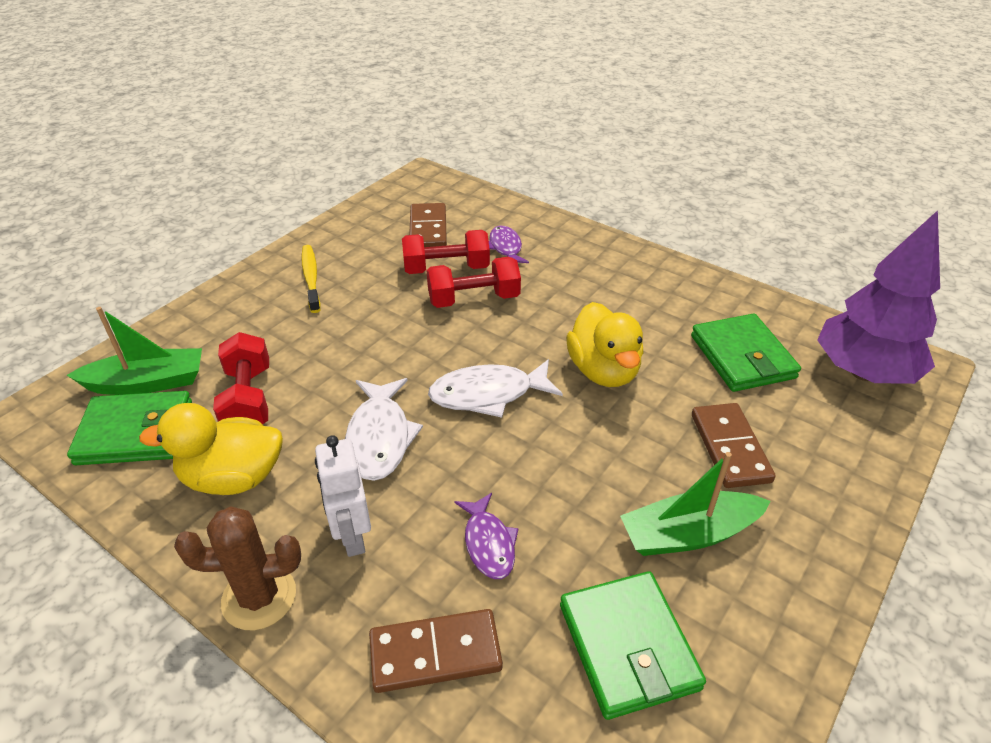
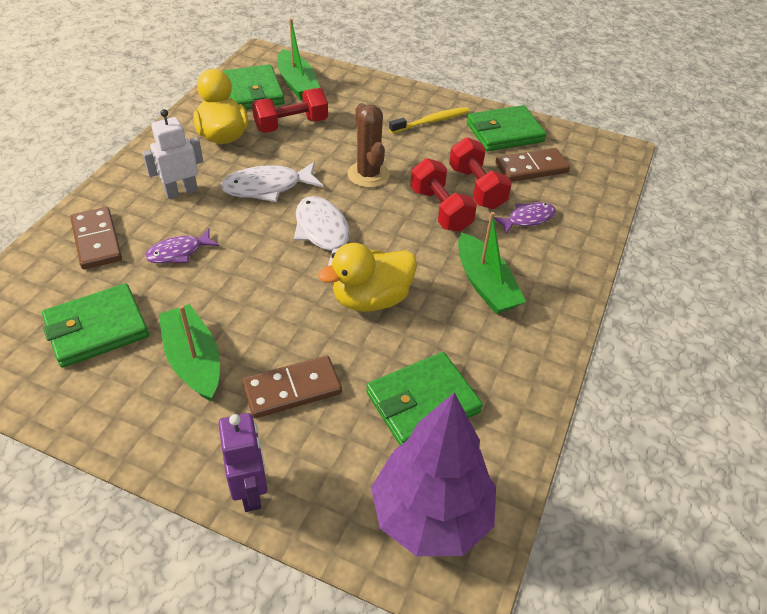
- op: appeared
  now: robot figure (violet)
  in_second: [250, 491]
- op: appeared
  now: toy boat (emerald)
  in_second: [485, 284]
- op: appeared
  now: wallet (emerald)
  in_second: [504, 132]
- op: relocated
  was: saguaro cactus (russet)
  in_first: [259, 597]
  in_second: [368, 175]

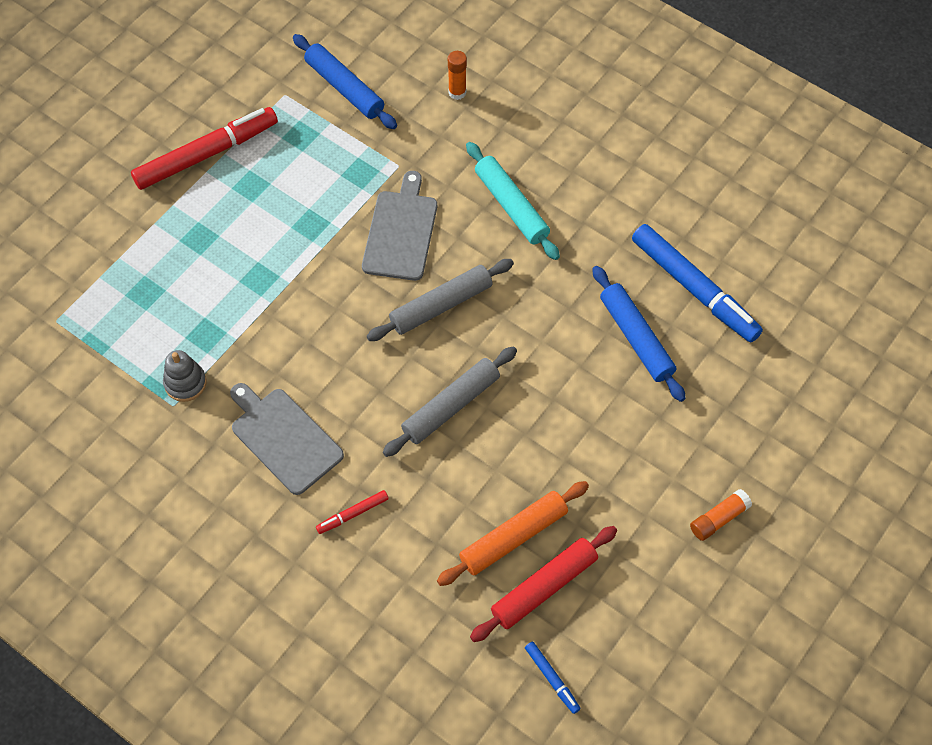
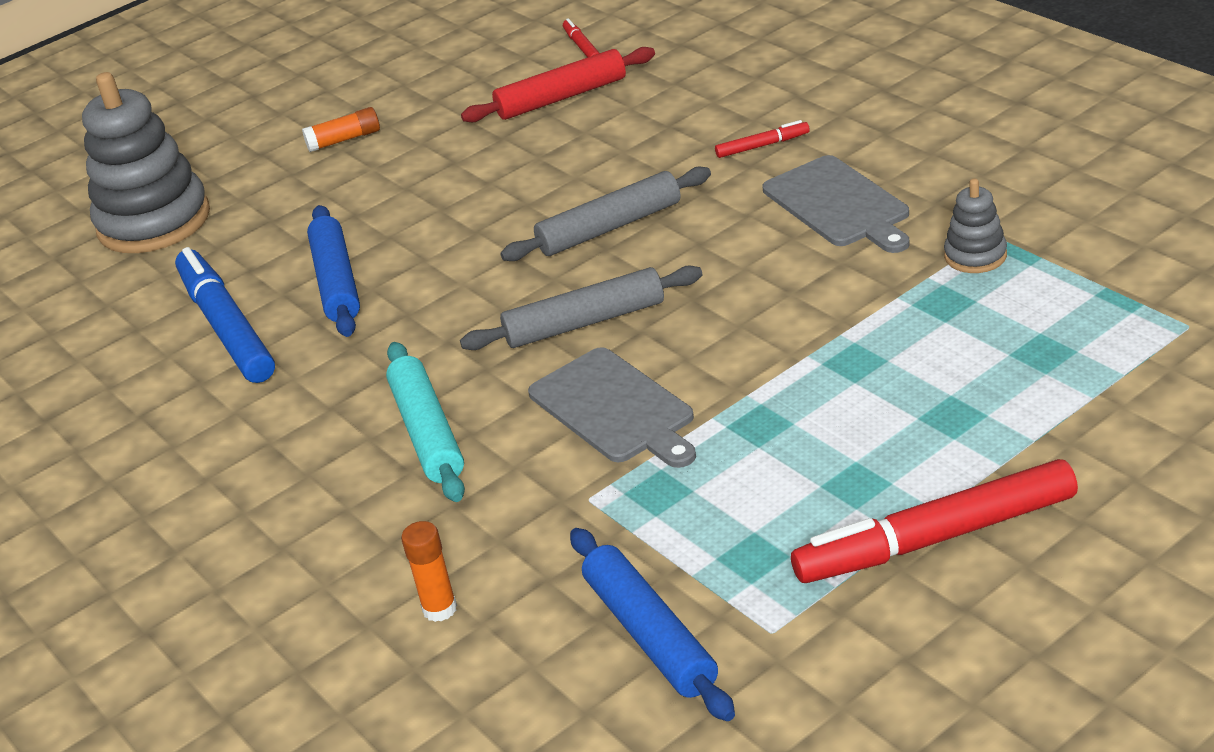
- op: missing
  was: dough roller (bright orange)
  in_first: [513, 537]
- op: appeared
  now: stacking rings (ash-grey)
  in_second: [154, 222]
- op: colour
  was: felt pen (royal blue)
  now: felt pen (crimson)
  in_first: [552, 679]
  in_second: [582, 46]
- op: spun
  was: bread board (ash-grey)
  in_first: [401, 232]
  in_second: [615, 409]
  clockwise: -60

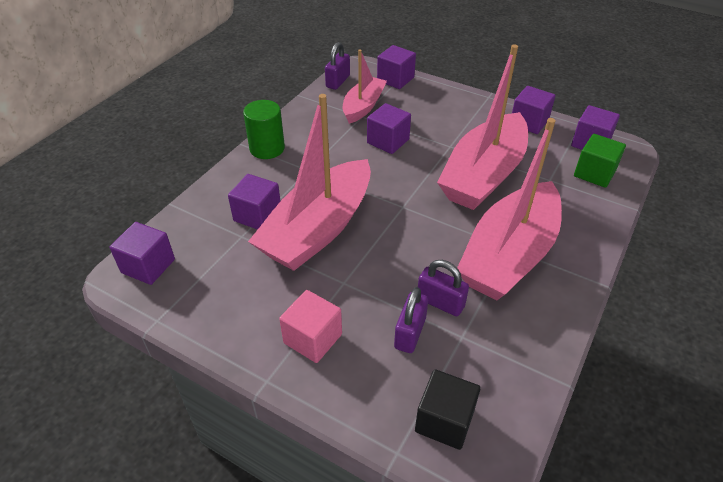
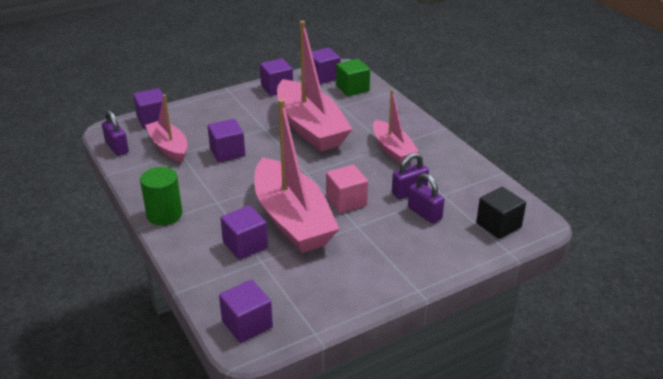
- op: relocated
  was: cube (pink)
  in_first: [313, 338]
  in_second: [346, 201]
- op: size
  was: toy boat (pink)
  in_first: [509, 255]
  in_second: [393, 149]
  ratio: 0.56

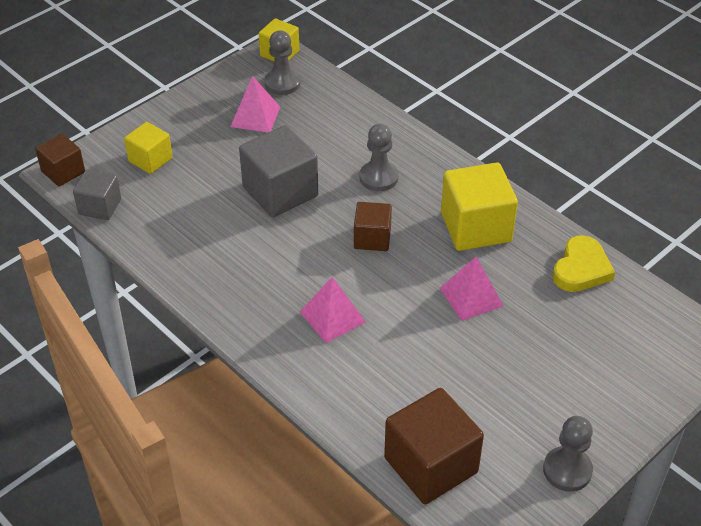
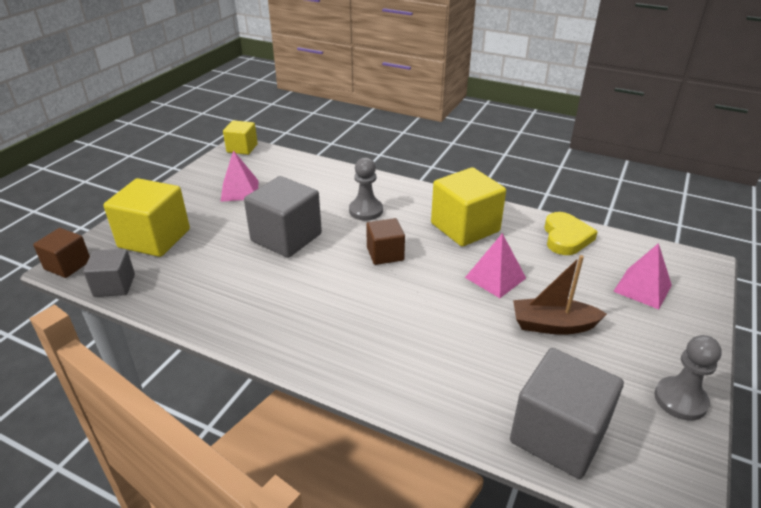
- op: missing
  was: chess pawn (ash-grey)
  in_first: [282, 83]
- op: appeared
  now: toy boat (russet)
  in_second: [553, 325]
- op: relocated
  was: pyramid shape (pink)
  in_first: [332, 317]
  in_second: [642, 288]
- op: colour
  was: cube (russet)
  now: cube (ash-grey)
  in_first: [431, 465]
  in_second: [558, 435]
- op: size
  was: cube (bright yellow)
  in_first: [150, 159]
  in_second: [154, 238]
  ratio: 1.71

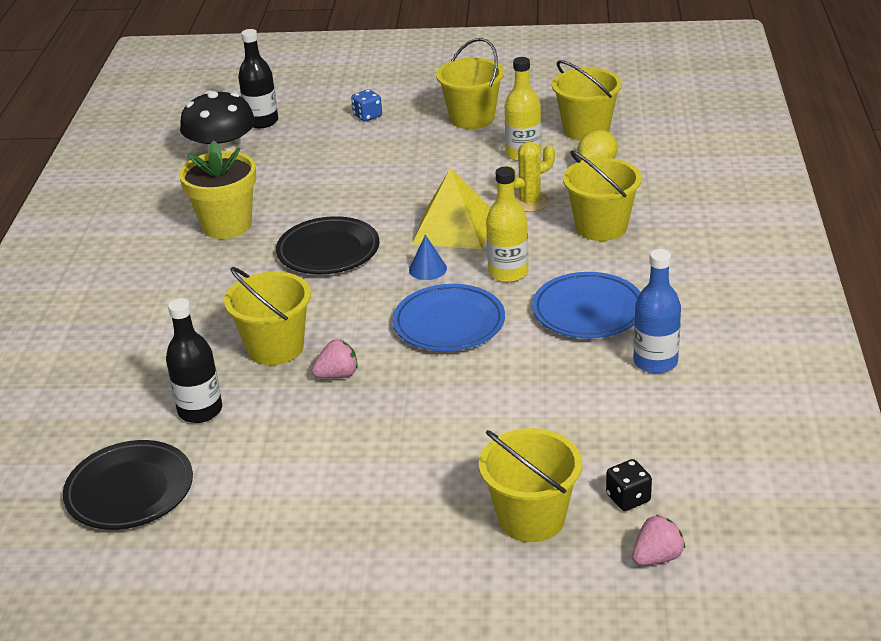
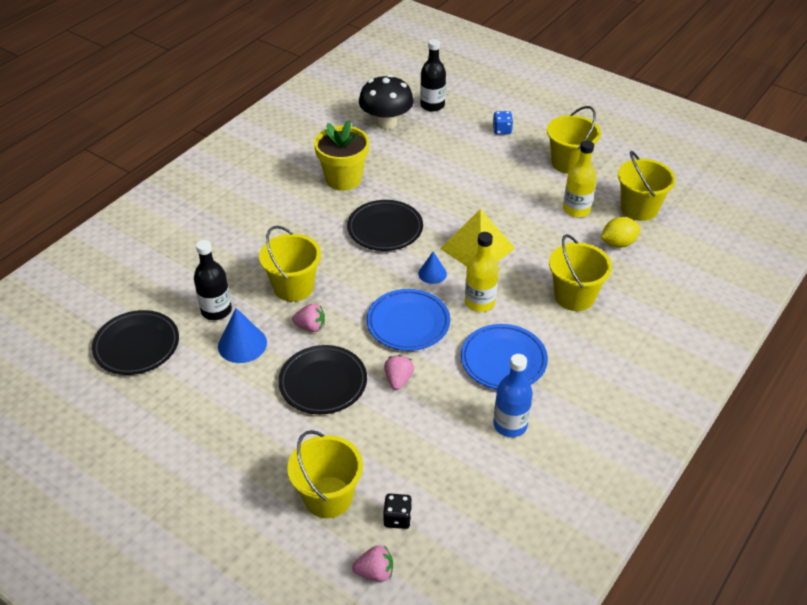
- op: missing
  was: saguaro cactus (bright yellow)
  in_first: [530, 202]
- op: appeared
  now: cone shape (royal blue)
  in_second: [242, 344]
- op: appeared
  now: dinner plate (jet-black)
  in_second: [323, 383]
- op: appeared
  now: toy strawberry (pink)
  in_second: [398, 380]

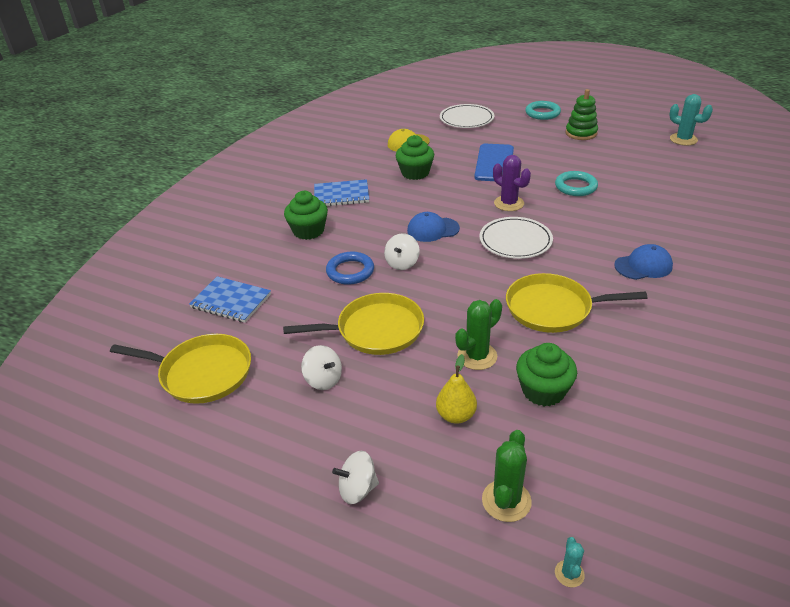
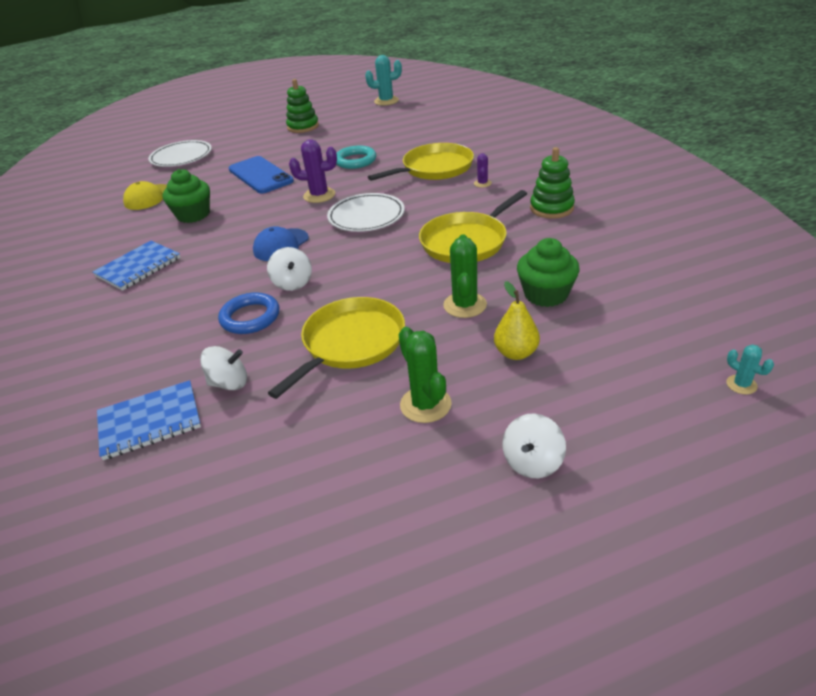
- op: missing
  was: fairy cake (emerald)
  in_first: [308, 231]
- op: missing
  was: torus (turquoise)
  in_first: [542, 113]
- op: appeared
  now: stacking rings (emerald)
  in_second: [551, 208]
- op: relocated
  was: frying pan (bright yellow)
  in_first: [202, 373]
  in_second: [434, 168]
- op: relocated
  was: spinning top (pure white)
  in_first: [323, 379]
  in_second: [229, 383]
- op: relocated
  was: saguaro cactus (emerald)
  in_first: [506, 501]
  in_second: [425, 404]
- op: exchanged
  was: cap (royal blue)
  now: saguaro cactus (violet)
  in_first: [643, 266]
  in_second: [482, 183]

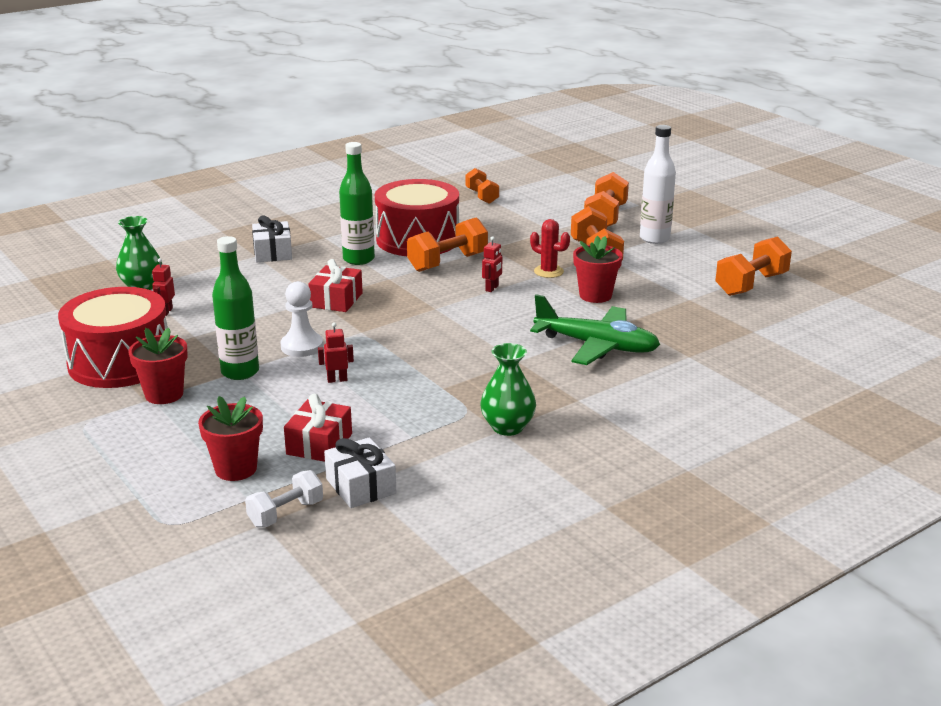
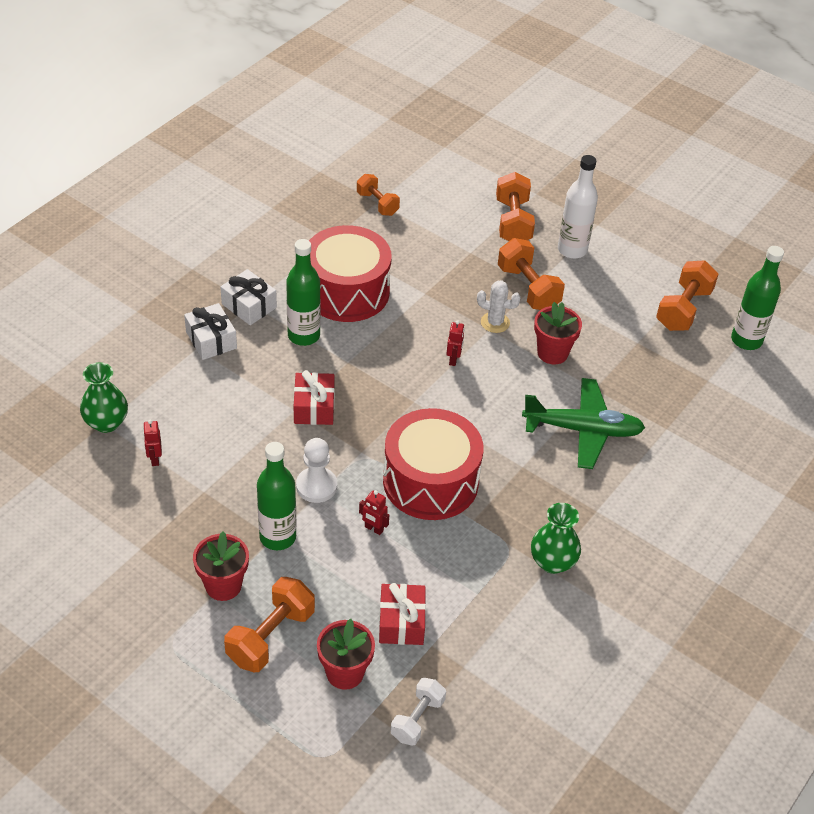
- op: appeared
  now: flask (emerald)
  in_second: [746, 340]
- op: relocated
  was: snare drum (crimson)
  in_first: [120, 362]
  in_second: [430, 481]
- op: relocated
  was: gift (pure white)
  in_first: [361, 486]
  in_second: [249, 306]
- op: relocated
  was: free weight (bright orange)
  in_first: [448, 262]
  in_second: [271, 637]
- op: colour
  was: saguaro cactus (crimson)
  now: saguaro cactus (pure white)
  in_first: [548, 271]
  in_second: [495, 322]
- op: spun
  was: robot figure (crimson)
  in_first: [337, 380]
  in_second: [373, 529]
  clockwise: -120

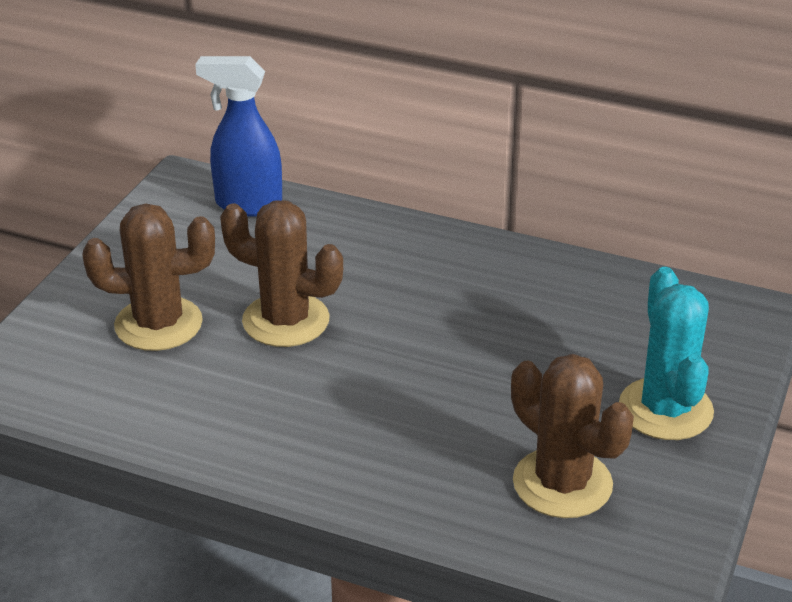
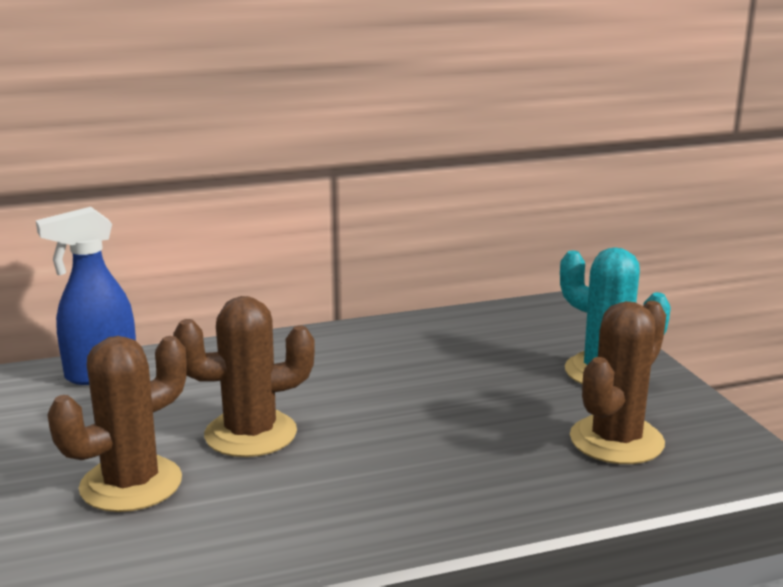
- op: spun
  was: saguaro cactus (russet)
  in_first: [562, 483]
  in_second: [616, 440]
  clockwise: -60

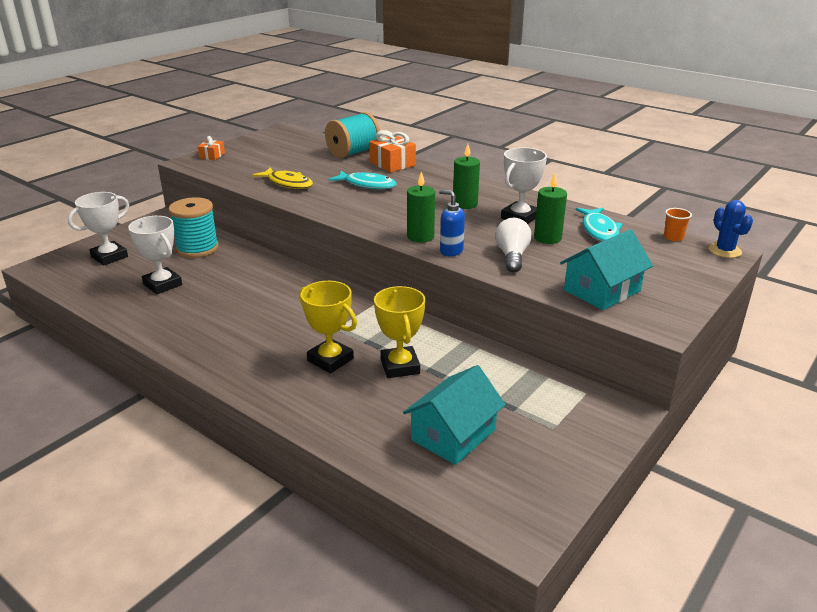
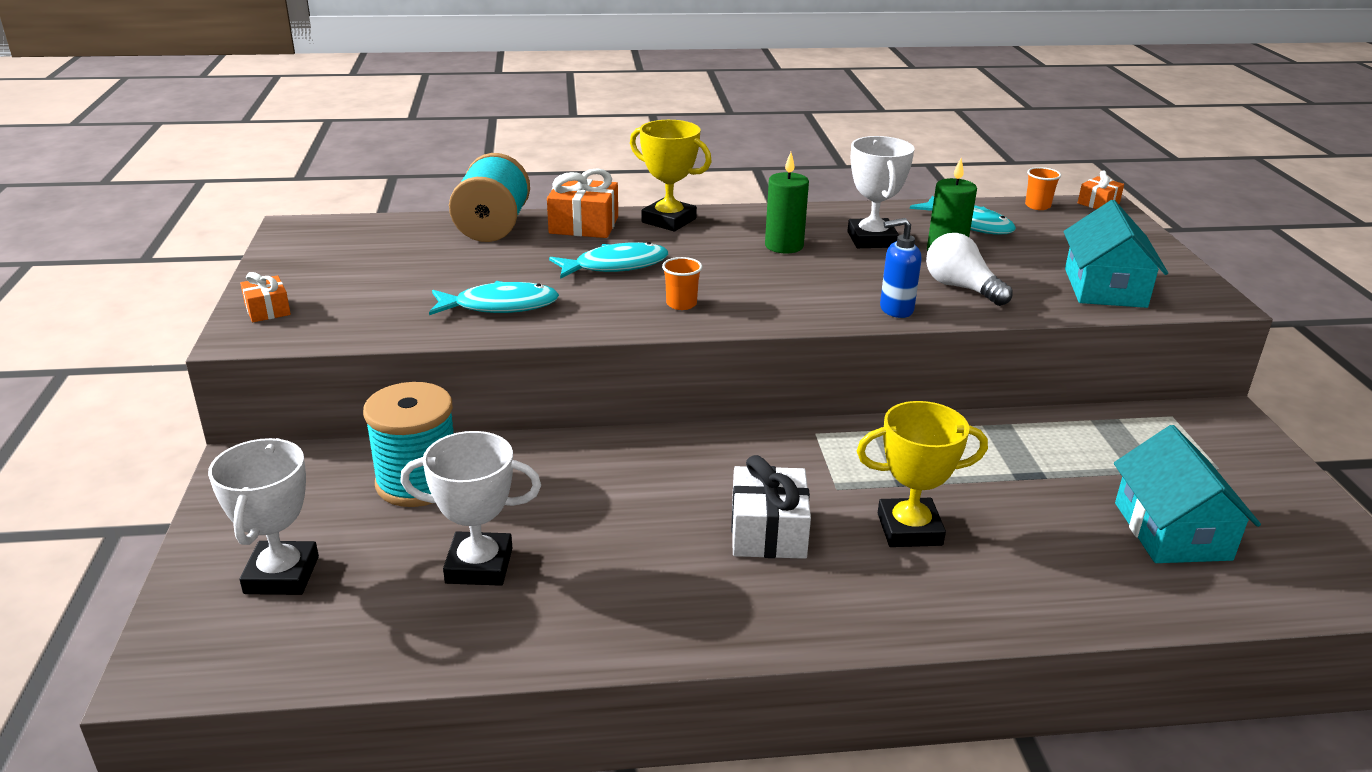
- op: missing
  was: pillar candle (emerald)
  in_first: [420, 237]
- op: appeared
  now: tumbler (bright orange)
  in_second: [681, 304]
- op: appeared
  now: gift (pure white)
  in_second: [768, 532]
- op: relocated
  was: award cup (bright yellow)
  in_first: [400, 366]
  in_second: [669, 220]
- op: exchanged
  was: saguaro cactus (royal blue)
  now: gift (bright orange)
  in_first: [724, 251]
  in_second: [1098, 203]
- op: colour
  was: fish (bright yellow)
  now: fish (turquoise)
  in_first: [288, 183]
  in_second: [500, 306]

